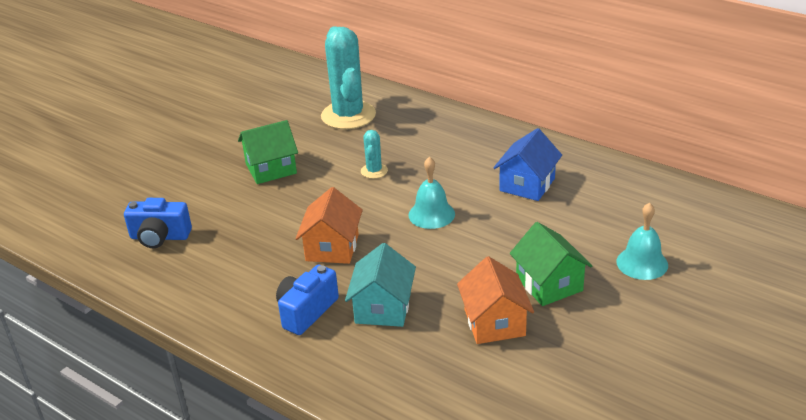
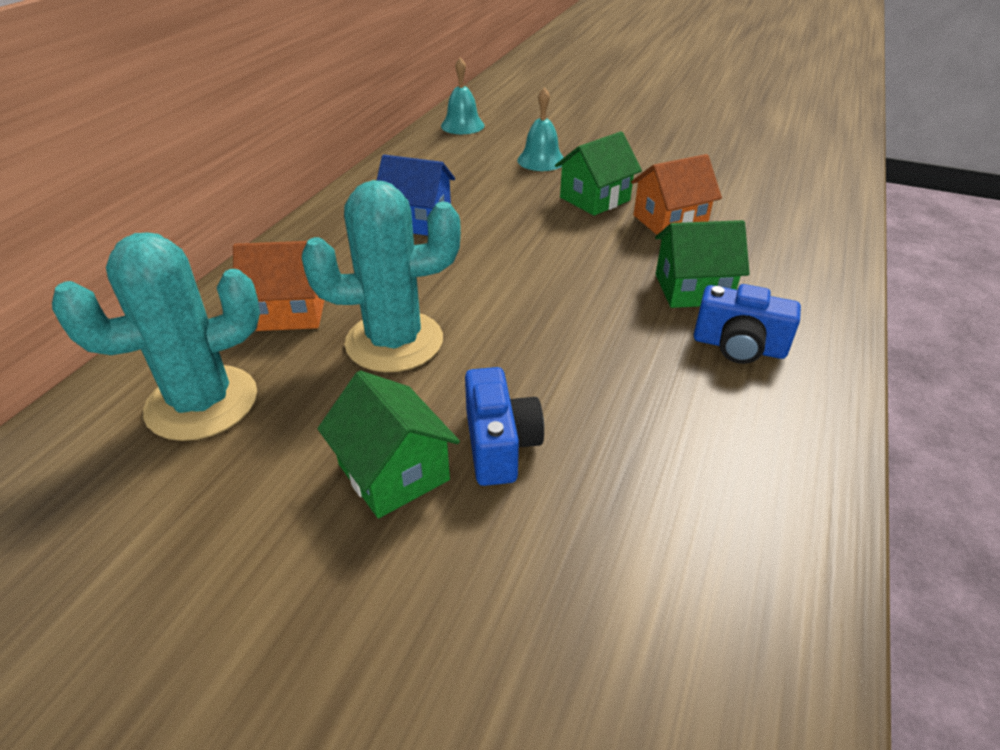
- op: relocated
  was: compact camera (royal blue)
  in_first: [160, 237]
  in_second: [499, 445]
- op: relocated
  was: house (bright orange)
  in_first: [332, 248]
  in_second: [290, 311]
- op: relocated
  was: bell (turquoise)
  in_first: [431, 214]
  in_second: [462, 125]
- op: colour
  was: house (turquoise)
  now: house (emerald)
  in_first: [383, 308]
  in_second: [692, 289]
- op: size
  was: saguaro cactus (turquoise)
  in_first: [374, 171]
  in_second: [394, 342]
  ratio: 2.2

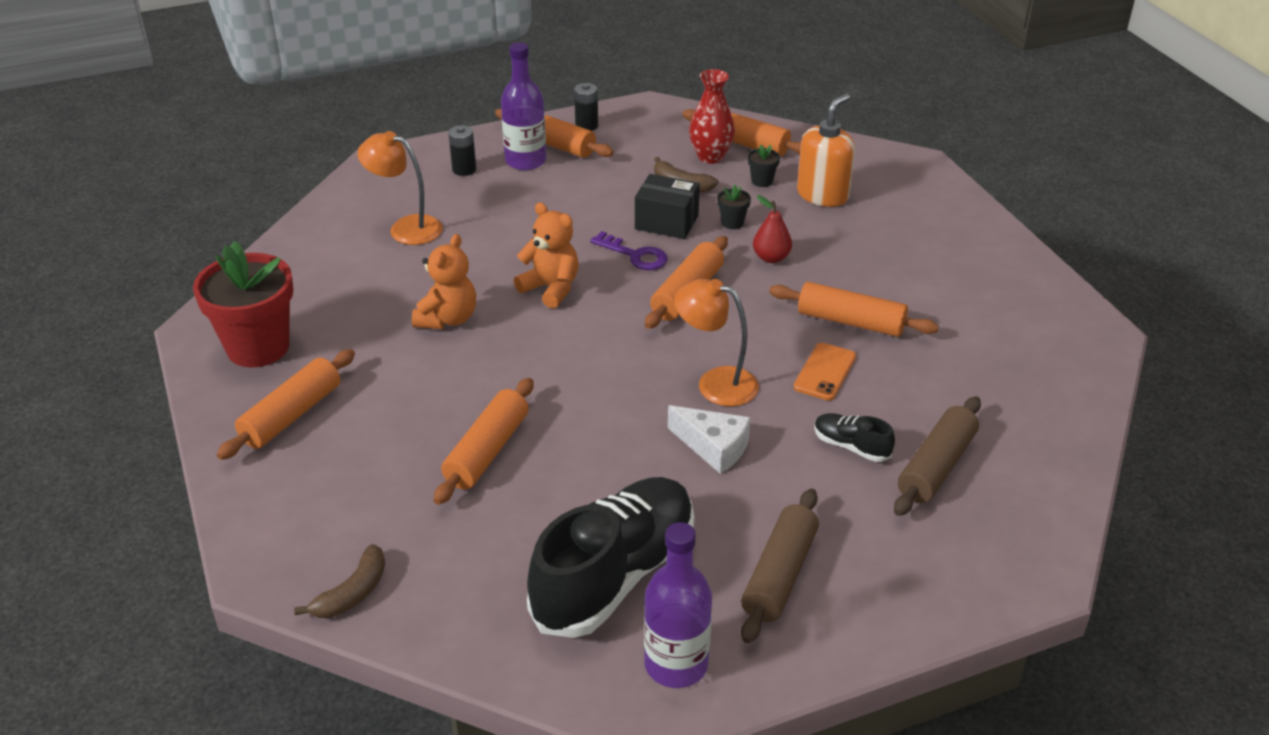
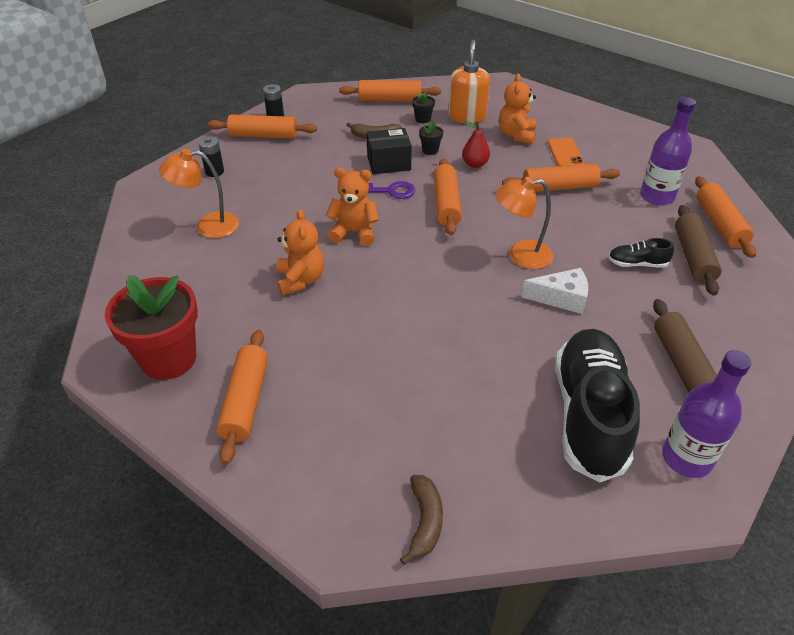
- op: missing
  was: vase (crimson)
  in_first: [710, 157]
- op: appeared
  now: stuffed bear (bright orange)
  in_second: [516, 135]
- op: relocated
  was: dough roller (bright orange)
  in_first: [487, 451]
  in_second: [720, 224]
- op: relocated
  was: flask (violet)
  in_first: [525, 161]
  in_second: [657, 196]
- op: relocated
  was: smartphone (bright orange)
  in_first: [825, 372]
  in_second: [565, 153]

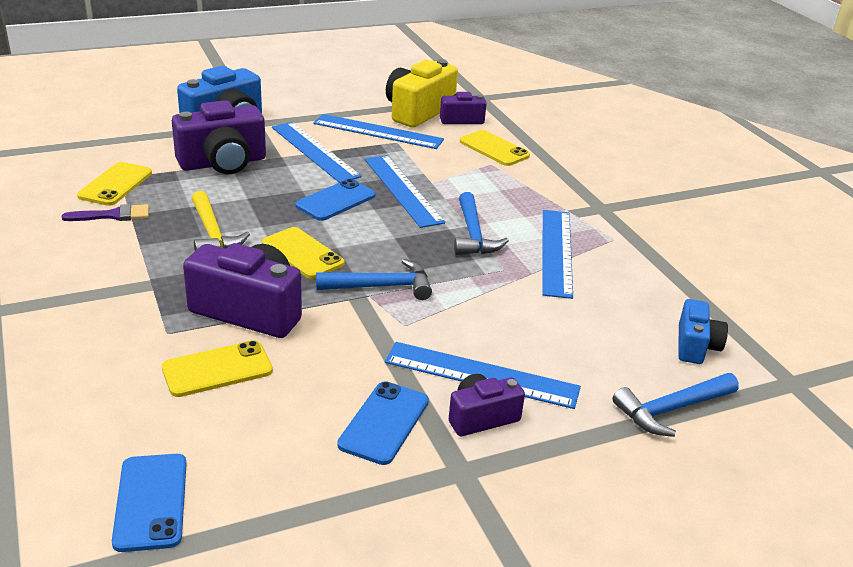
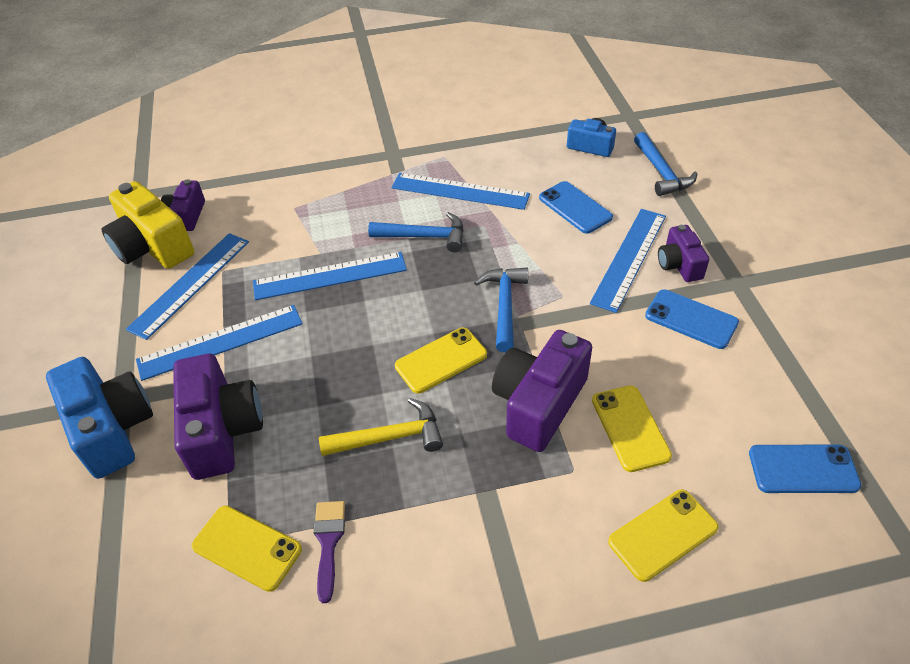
- op: relocated
  was: smartphone (royal blue)
  in_first: [336, 201]
  in_second: [575, 207]
- op: relocated
  was: smartphone (bright yellow)
  in_first: [494, 149]
  in_second: [663, 535]

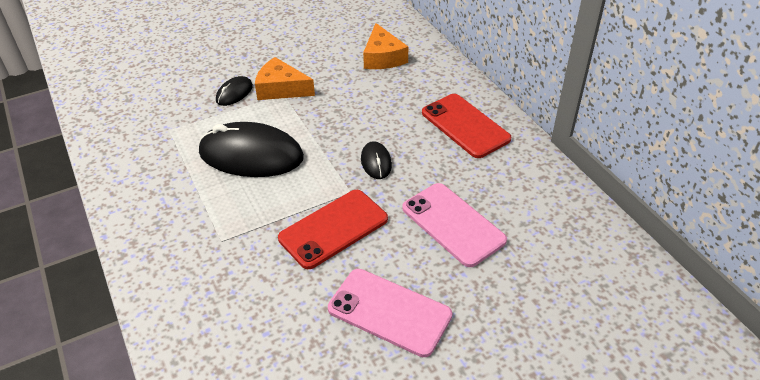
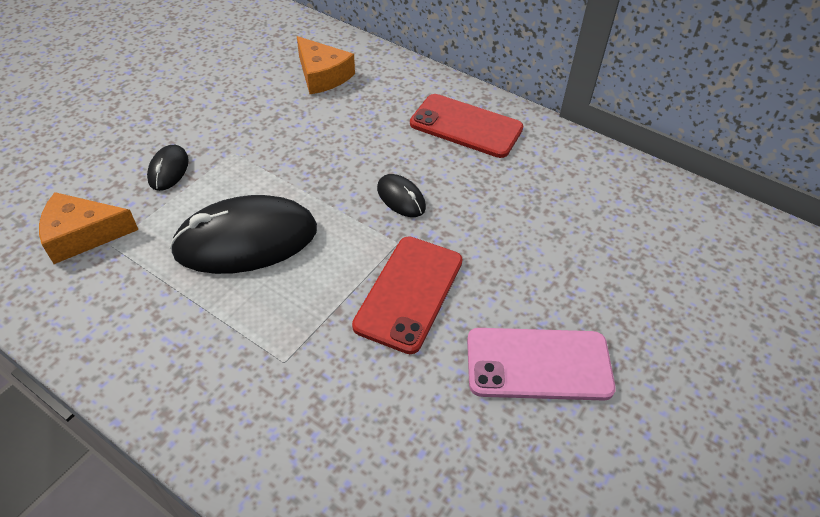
- op: missing
  was: smartphone (pink)
  in_first: [453, 224]
- op: relocated
  was: piece of cheese (bright orange)
  in_first: [281, 89]
  in_second: [83, 235]

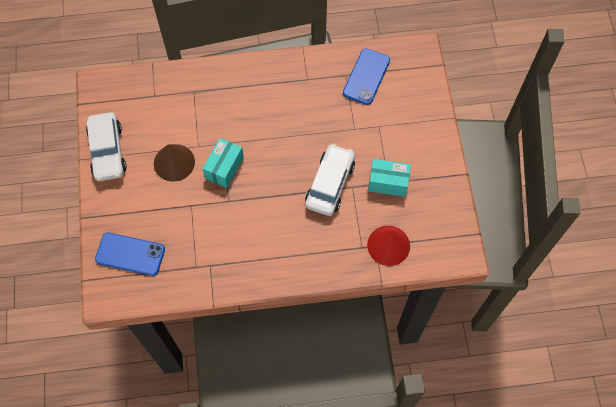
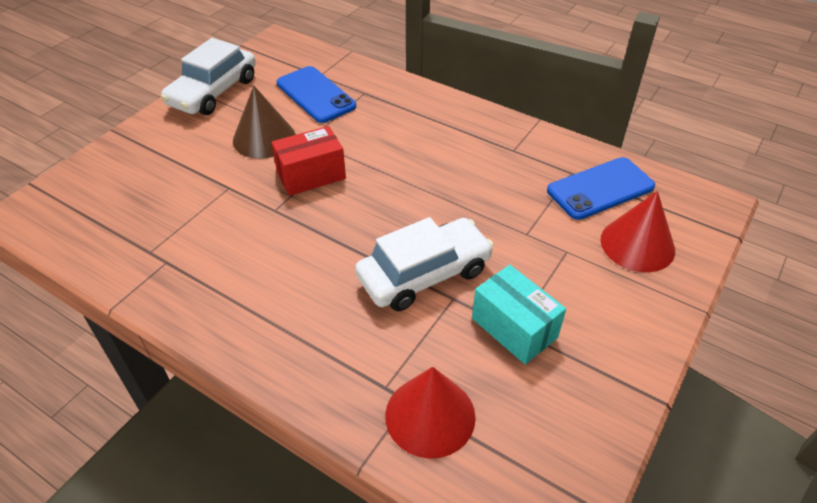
- op: appeared
  now: cone shape (crimson)
  in_second: [637, 244]
- op: relocated
  was: smartphone (royal blue)
  in_first: [130, 254]
  in_second: [316, 95]
- op: colour
  was: package (turquoise)
  now: package (crimson)
  in_first: [224, 168]
  in_second: [311, 175]

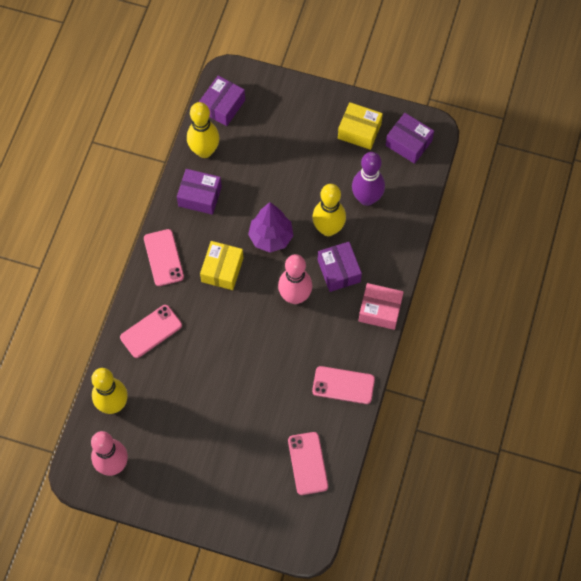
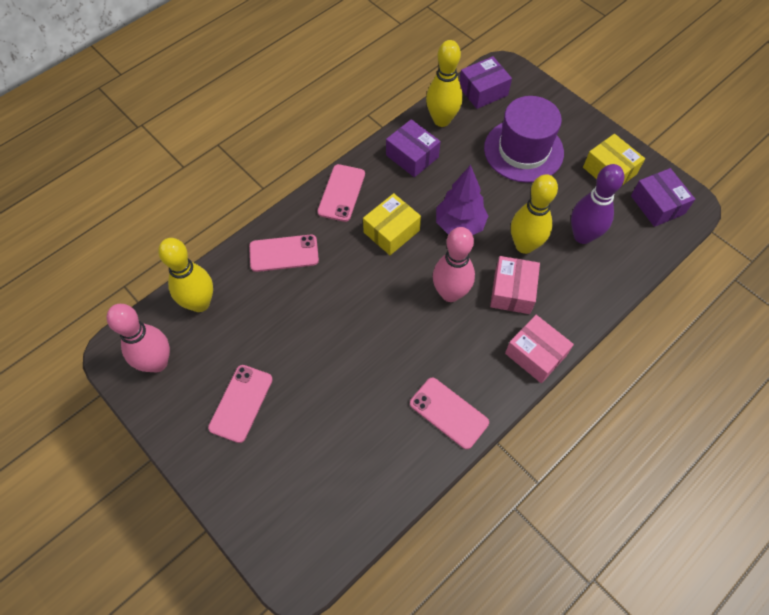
- op: appeared
  now: top hat (violet)
  in_second: [523, 150]
- op: relocated
  was: smartphone (pink)
  in_first: [307, 463]
  in_second: [241, 403]
- op: colour
  was: package (violet)
  now: package (pink)
  in_first: [339, 271]
  in_second: [512, 291]

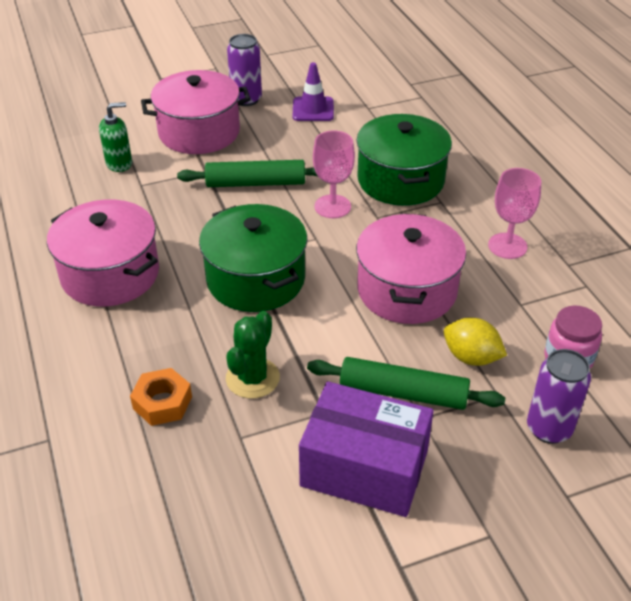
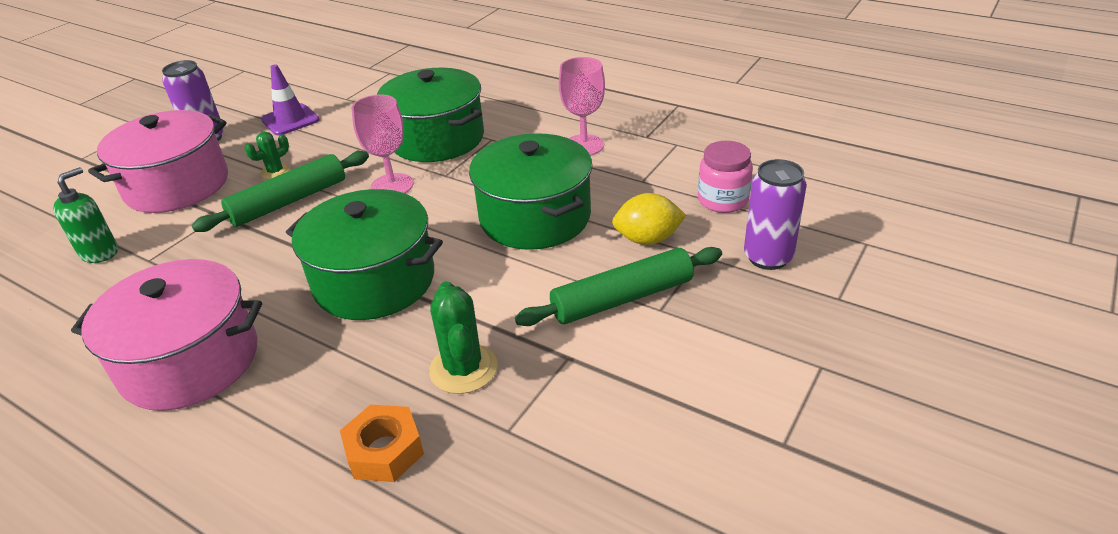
- op: missing
  was: package (violet)
  in_first: [364, 468]
- op: appeared
  now: saguaro cactus (emerald)
  in_second: [275, 172]
- op: colour
  was: pot (pink)
  now: pot (emerald)
  in_first: [407, 290]
  in_second: [535, 217]

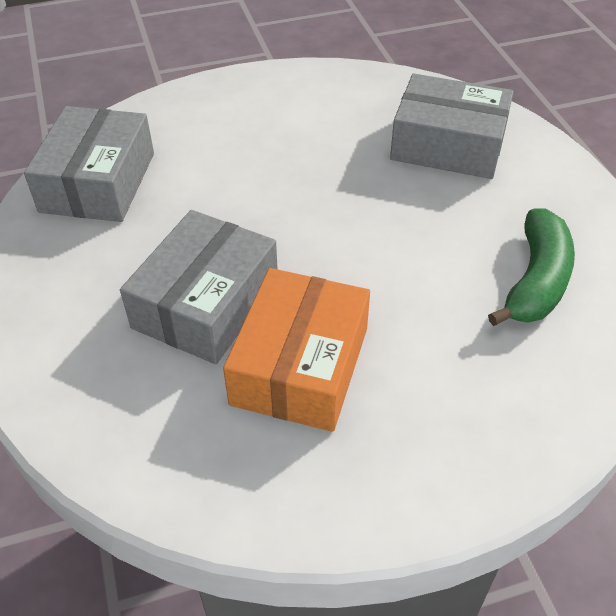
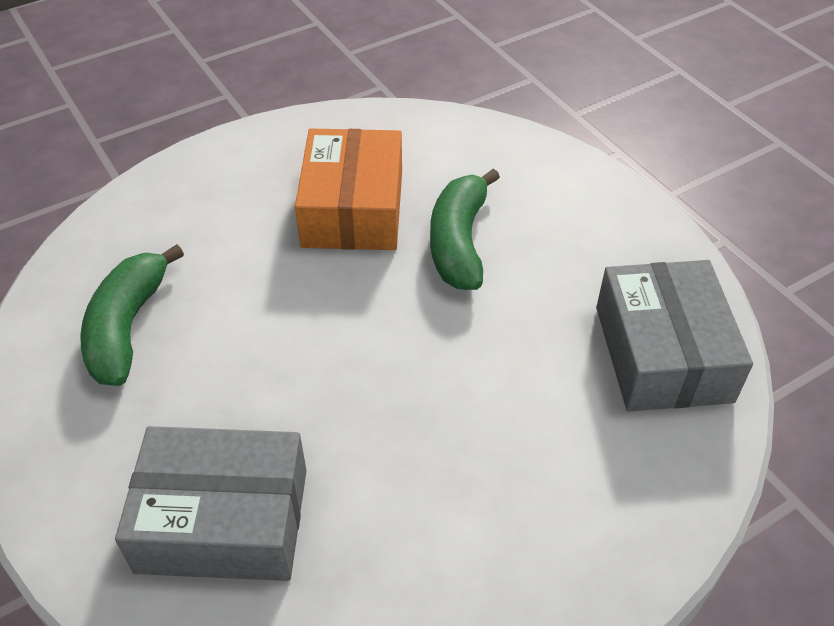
- op: exchanged
  was: package (ash-grey)
  now: banana (emerald)
  in_first: [206, 303]
  in_second: [459, 242]

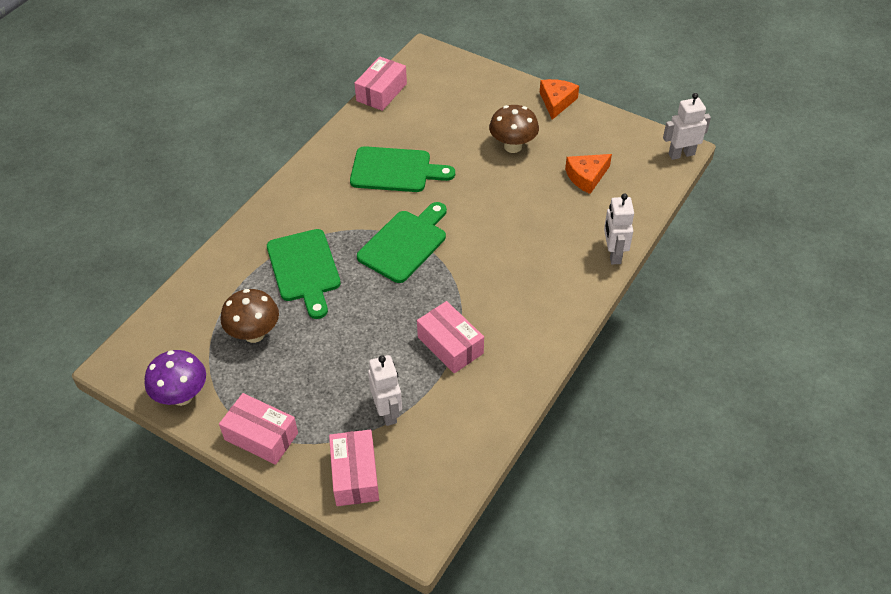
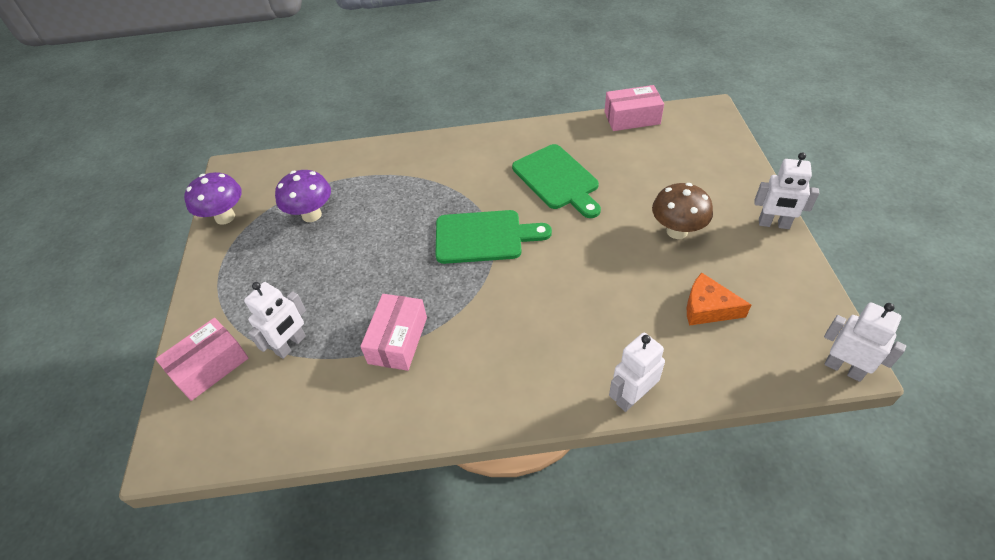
- op: missing
  was: package (pink)
  in_first: [261, 436]
- op: missing
  was: bread board (emerald)
  in_first: [304, 269]
- op: exchanged
  was: piece of cheese (bright orange)
  now: robot figure (pure white)
  in_first: [556, 102]
  in_second: [773, 224]
- op: colour
  was: mushroom (russet)
  now: mushroom (violet)
  in_first: [254, 334]
  in_second: [311, 215]

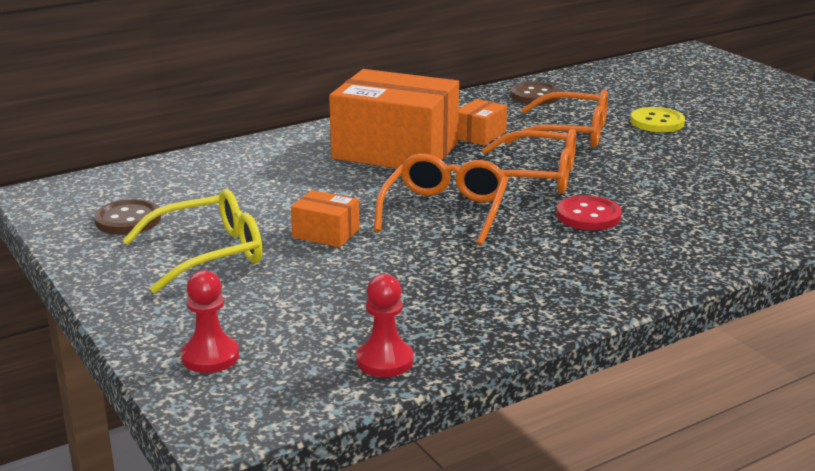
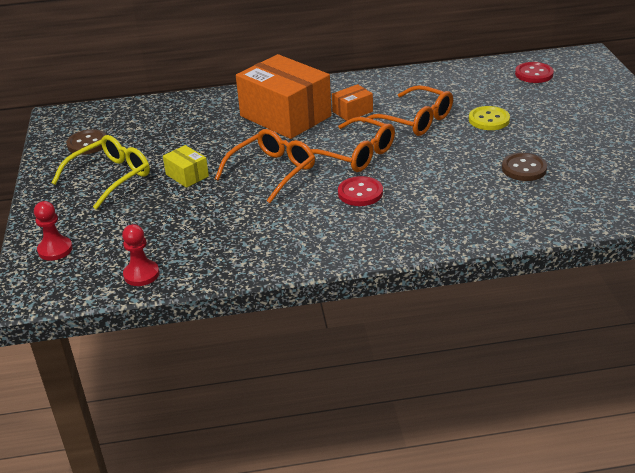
- op: appeared
  now: button (crimson)
  in_second: [534, 74]
- op: relocated
  was: button (russet)
  in_first: [535, 96]
  in_second: [524, 168]
- op: colour
  was: package (bright orange)
  now: package (bright yellow)
  in_first: [326, 233]
  in_second: [187, 175]
- op: spun
  was: eyeglasses (bright yellow)
  in_first: [208, 254]
  in_second: [110, 177]
  clockwise: -45

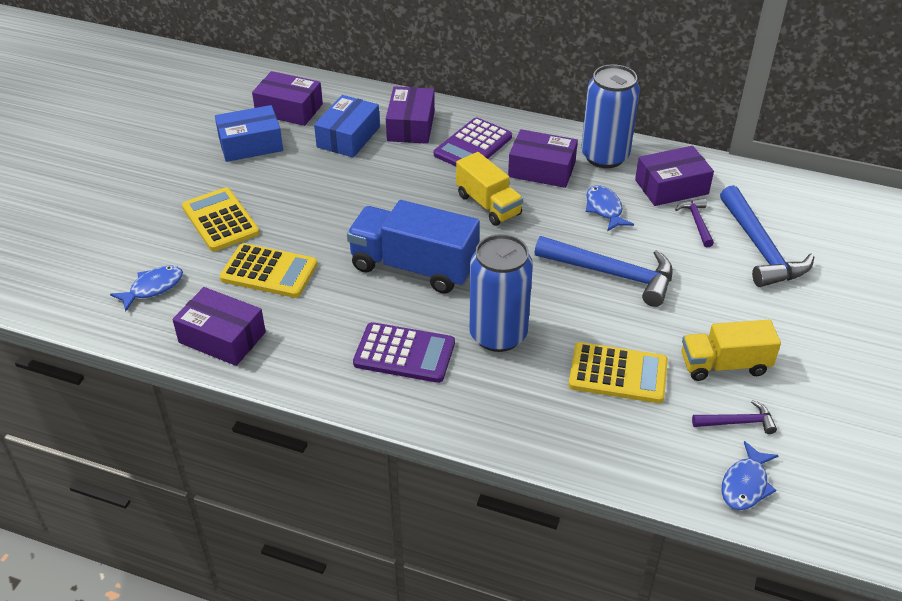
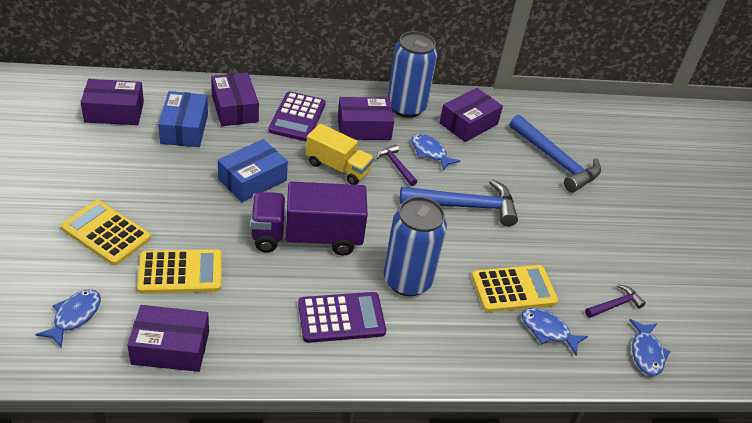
- op: missing
  was: lorry (bright yellow)
  in_first: [724, 365]
- op: appeared
  now: fish (royal blue)
  in_second: [548, 331]
- op: relocated
  was: package (royal blue)
  in_first: [250, 144]
  in_second: [252, 180]
- op: relocated
  was: hammer (violet)
  in_first: [696, 222]
  in_second: [396, 165]
- op: colour
  was: lorry (royal blue)
  now: lorry (violet)
  in_first: [414, 267]
  in_second: [307, 237]

